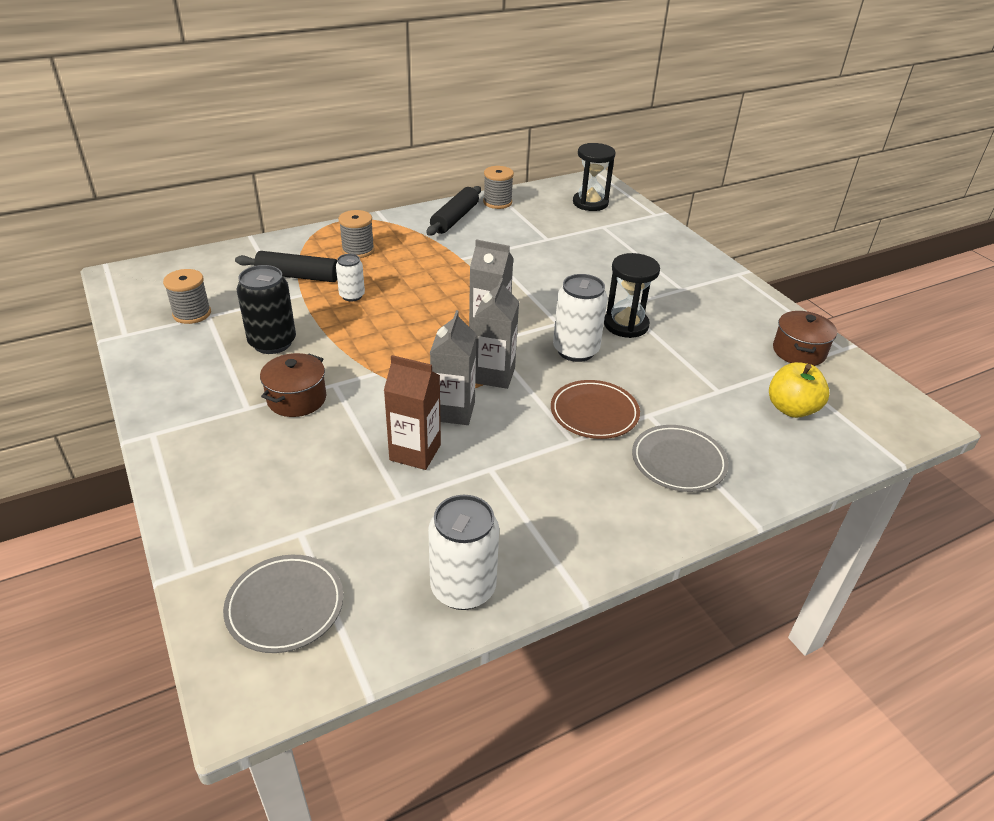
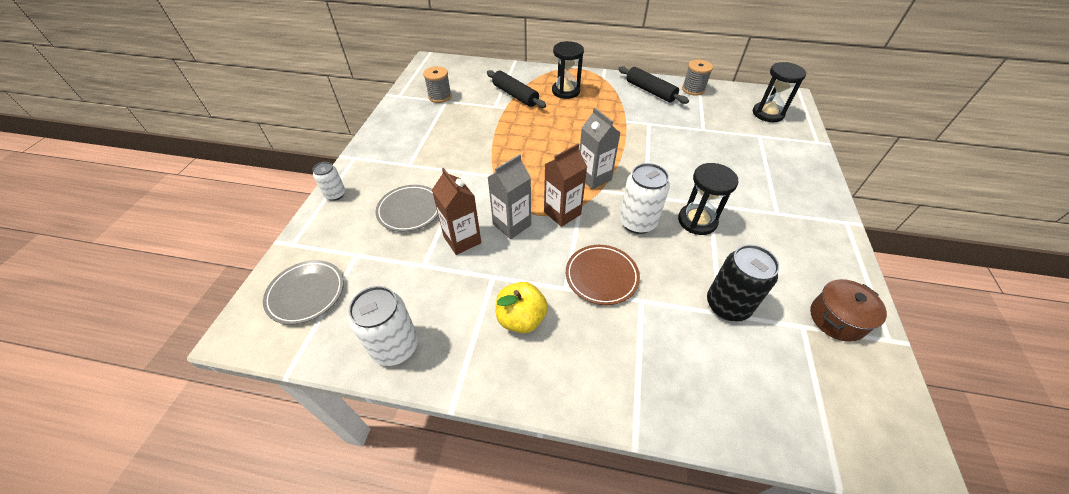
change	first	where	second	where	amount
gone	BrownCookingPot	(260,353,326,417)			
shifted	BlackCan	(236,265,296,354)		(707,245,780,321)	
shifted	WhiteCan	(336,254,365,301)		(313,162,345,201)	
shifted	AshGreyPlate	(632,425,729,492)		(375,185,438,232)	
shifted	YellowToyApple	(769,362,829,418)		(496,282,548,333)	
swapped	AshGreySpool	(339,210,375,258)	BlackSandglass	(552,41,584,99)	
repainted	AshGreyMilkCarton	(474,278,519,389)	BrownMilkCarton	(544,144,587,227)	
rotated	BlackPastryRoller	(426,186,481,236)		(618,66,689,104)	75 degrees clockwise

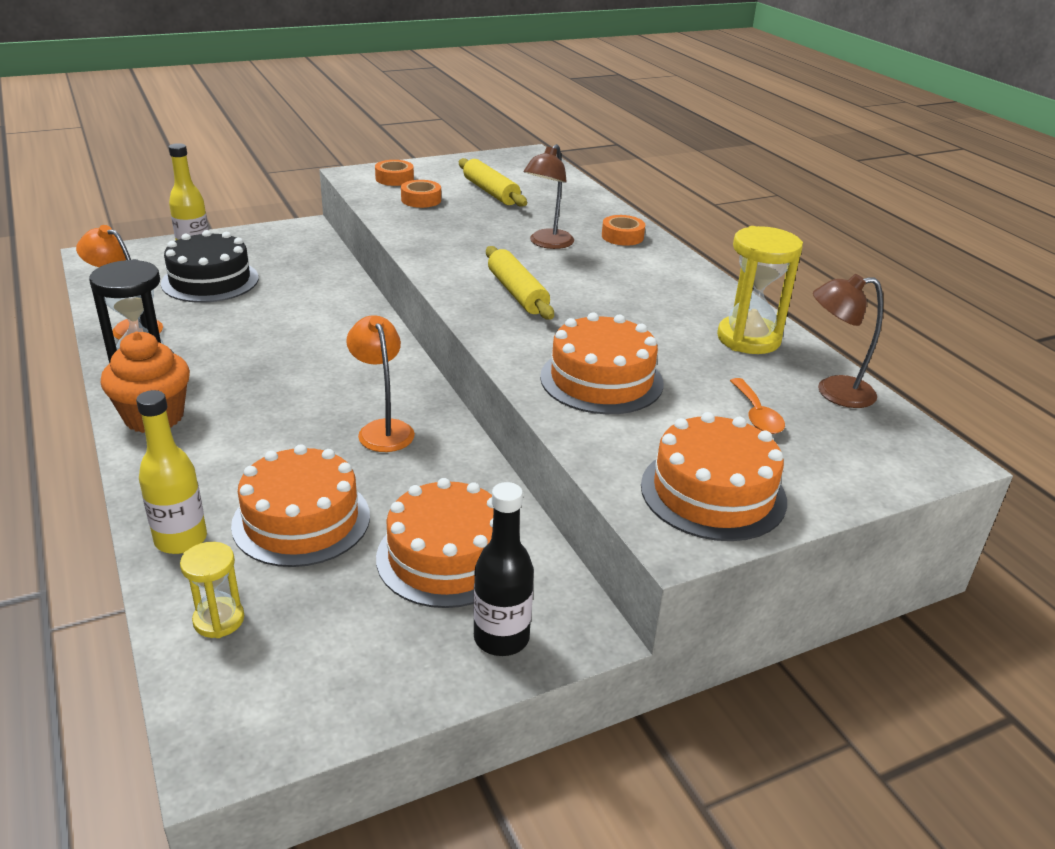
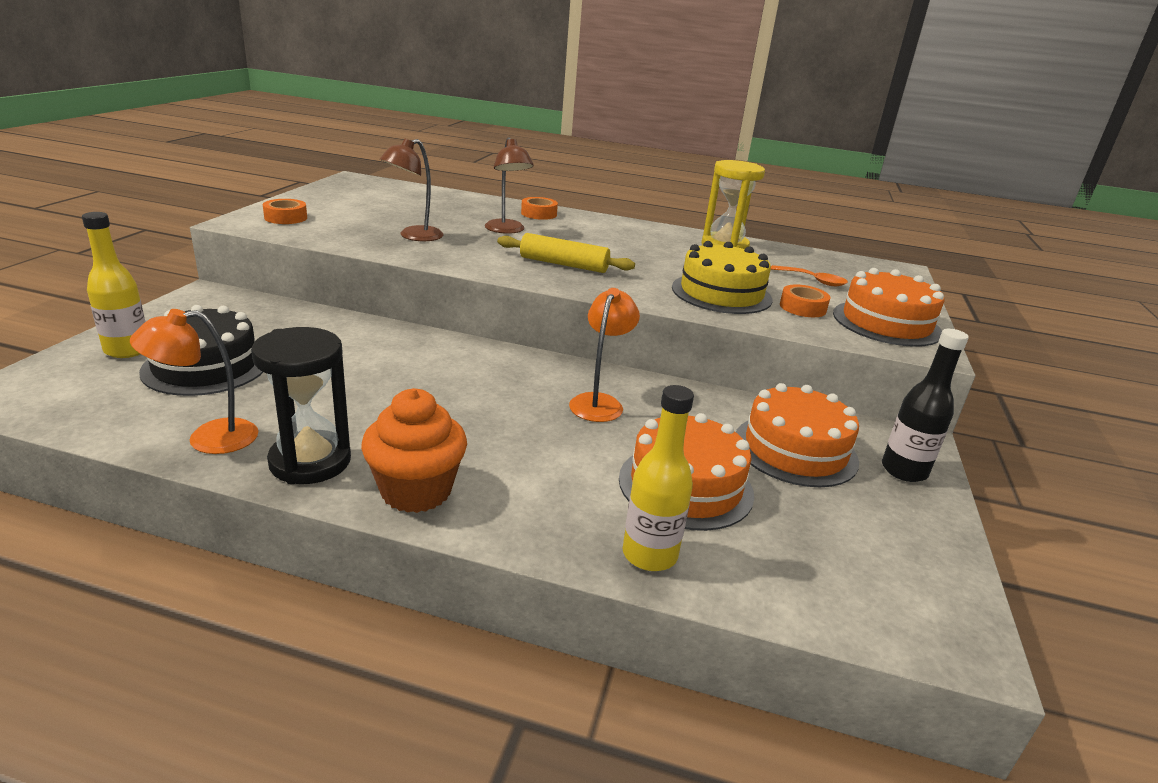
change	first	where	second	where	amount
gone	YellowSandglass	(180,542,244,638)			
gone	YellowPastryRoller	(459,158,527,207)			
shifted	OrangeTape	(401,180,441,208)		(780,284,830,317)	
shifted	BrownLamp	(813,274,883,408)		(380,138,443,241)	
repainted	OrangeCake	(540,313,664,414)	YellowCake	(672,241,772,314)	
rotated	OrangeLamp	(346,315,415,452)		(569,288,640,422)	90 degrees clockwise

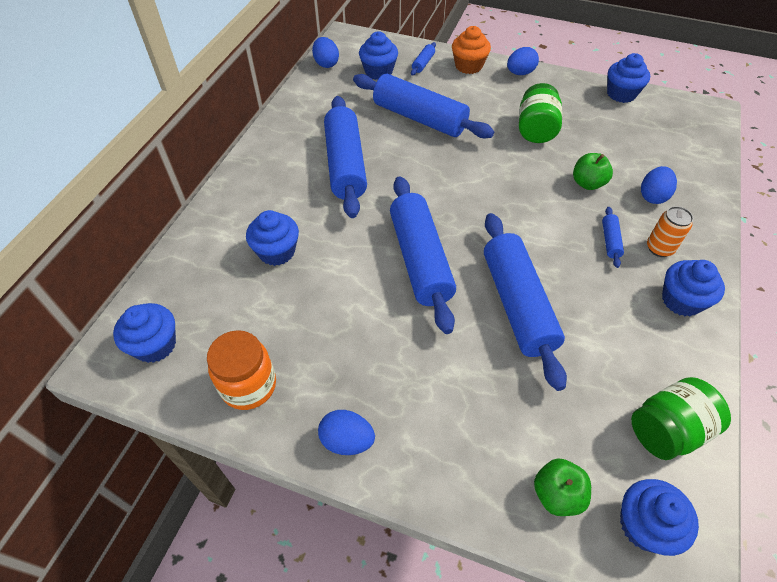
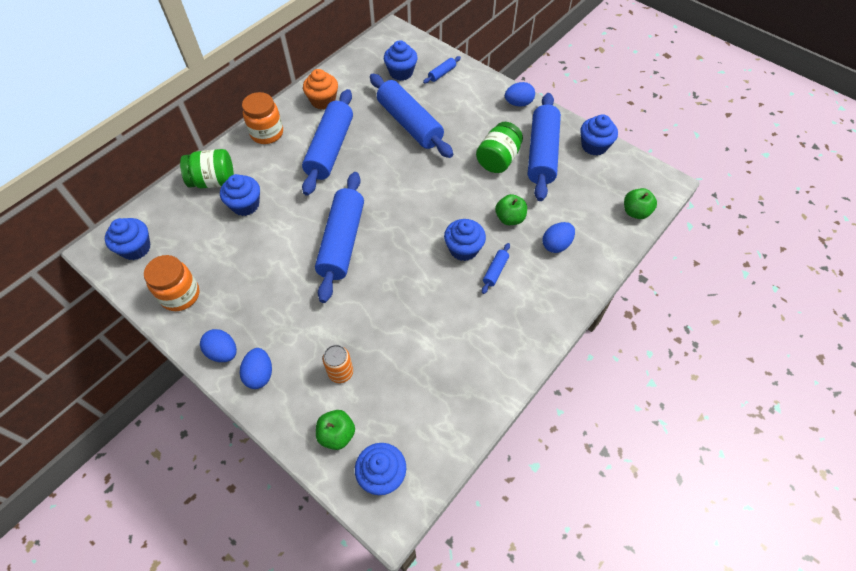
change	first	where	second	where	amount
new			OrangeJar	(242,92,283,144)	
new			GreenToyApple	(624,188,657,219)	
shifted	RoyalBlueEggShape	(312,37,339,68)		(240,348,272,389)	
shifted	OrangeFairyCake	(452,26,491,74)		(303,69,338,109)	
shifted	RoyalBluePastryRoller	(484,213,567,391)		(528,93,561,201)	
shifted	GreenJar	(631,377,731,460)		(180,149,234,188)	
shifted	OrangeCan	(647,206,693,257)		(323,345,353,383)	
shifted	RoyalBlueFairyCake	(662,260,725,316)		(444,219,486,261)	

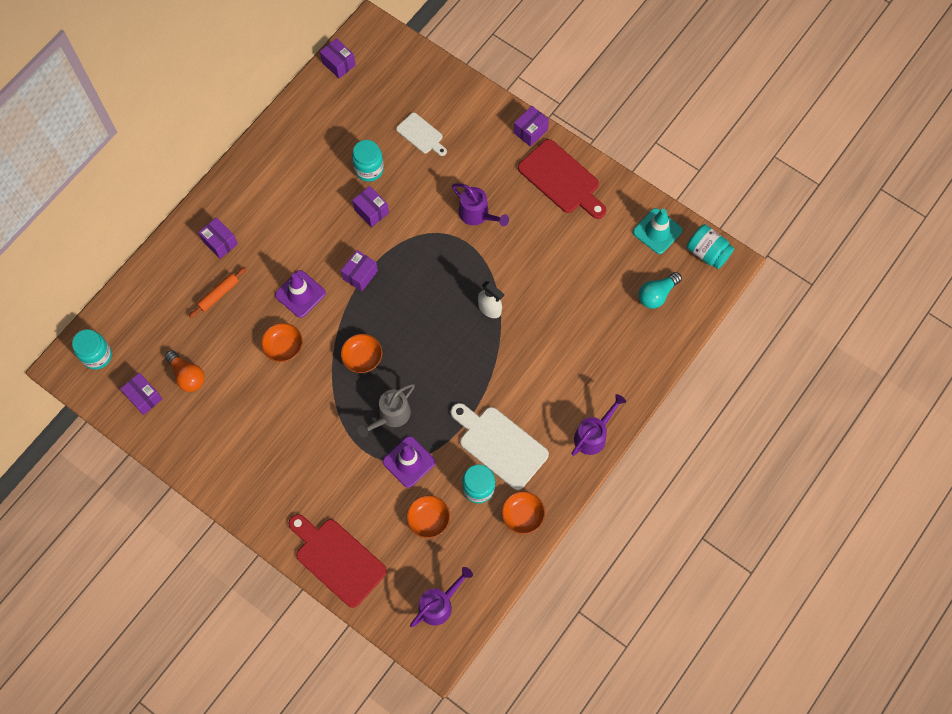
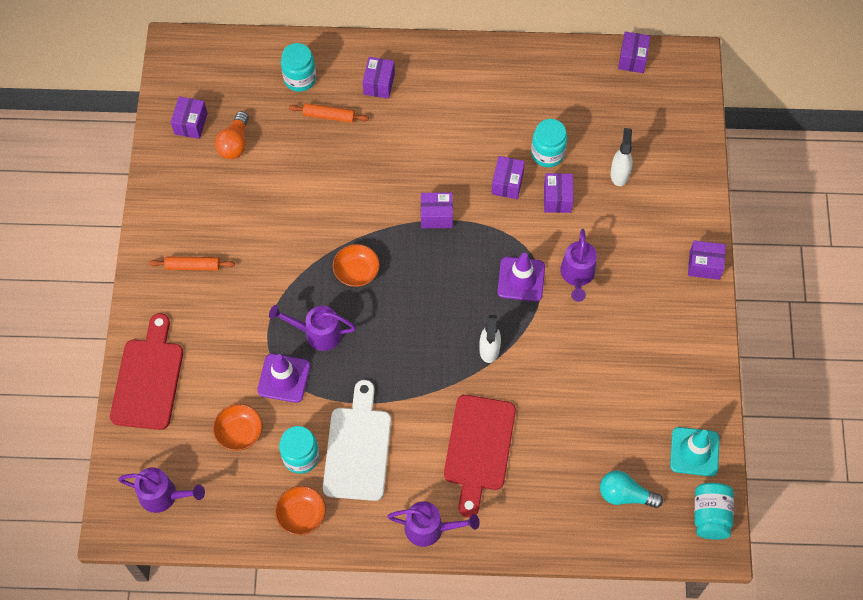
change	first	where	second	where	amount
gone	OrangeDeepDish	(261,323,303,362)			
new			OrangePastryRoller	(149,257,235,271)	
new			RoyalPurpleBox	(544,173,573,213)	
shifted	TurquoiseJar	(72,329,112,370)		(281,43,316,92)	
shifted	RoyalPurpleTrafficCone	(275,270,326,318)		(497,253,545,302)	
shifted	RedBreadBoard	(518,139,606,219)		(444,395,516,517)	
swapped	WhiteBreadBoard	(396,112,447,156)	WhiteSprayBottle	(610,128,632,186)	
repainted	AshGreyWateringPot	(358,384,415,438)	RoyalPurpleWateringPot	(269,305,356,351)	

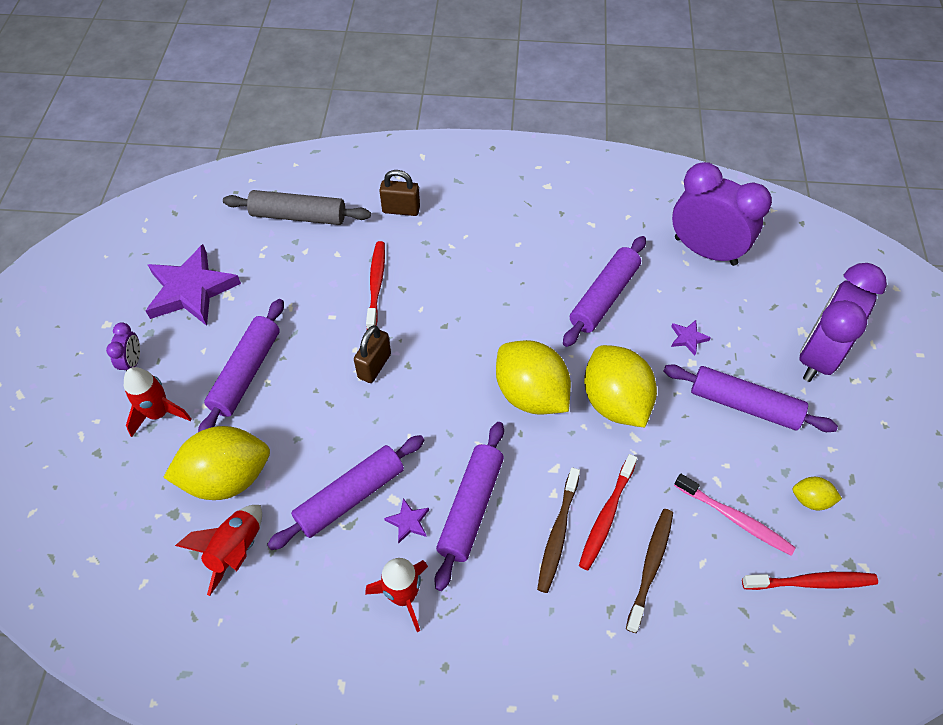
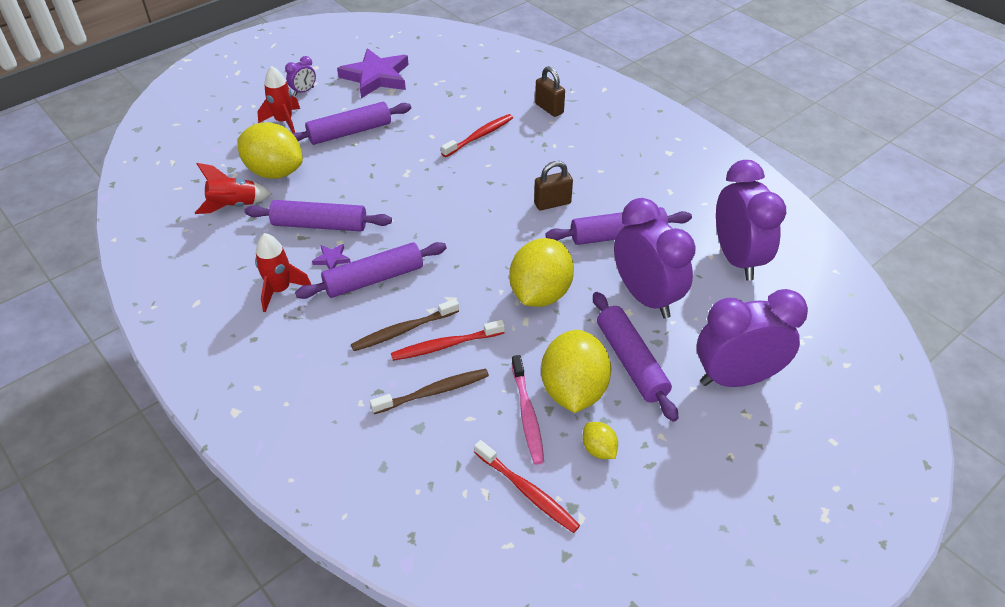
change	first	where	second	where	amount
gone	AshGreyPastryRoller	(223,190,371,225)			
shifted	BrownLock	(354,325,391,383)		(534,161,573,210)	
shifted	YellowCitrusFruit	(496,340,571,415)		(541,330,611,413)	
swapped	RoyalPurpleStarShape	(671,320,711,355)	RoyalPurpleClock	(614,198,696,318)	

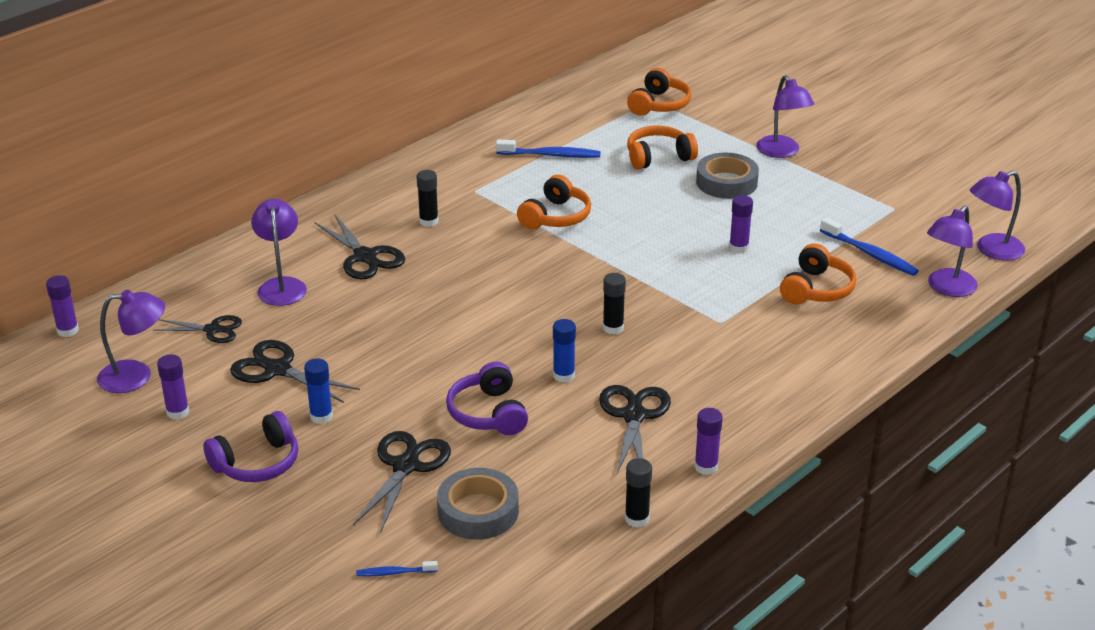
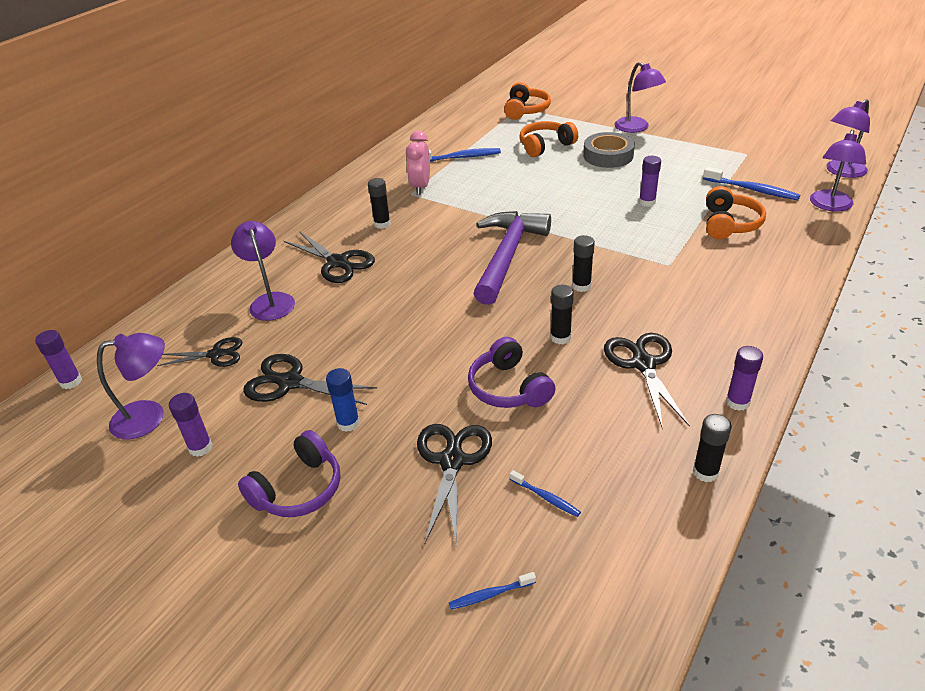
change	first	where	second	where	amount
gone	OrangeOverEarHeadphones	(517,175,591,229)			
new			PinkClock	(406,131,430,195)	
new			RoyalPurpleHammer	(473,211,551,305)	
swapped	AshGreyTape	(437,468,519,540)	RoyalBlueToothbrush	(509,470,581,517)	
repainted	RoyalBlueGlue	(553,319,576,383)	BlackGlue	(551,285,574,344)	

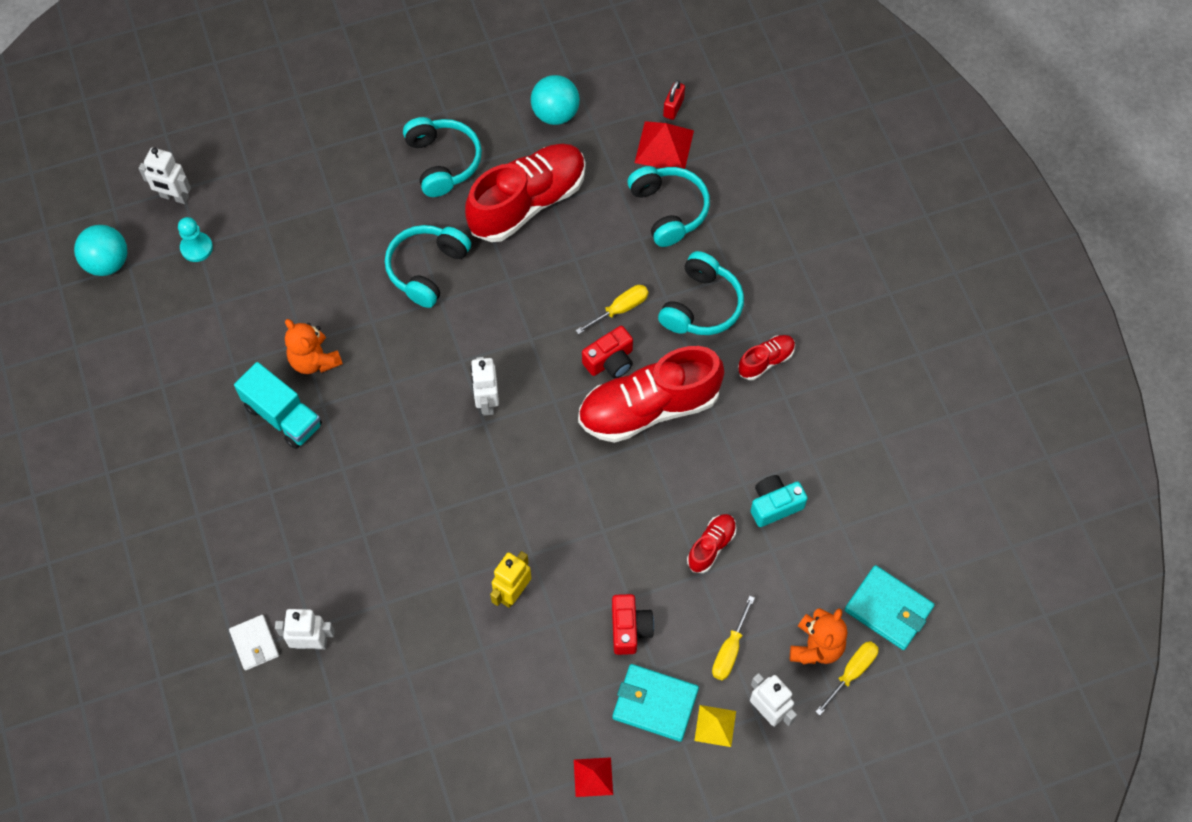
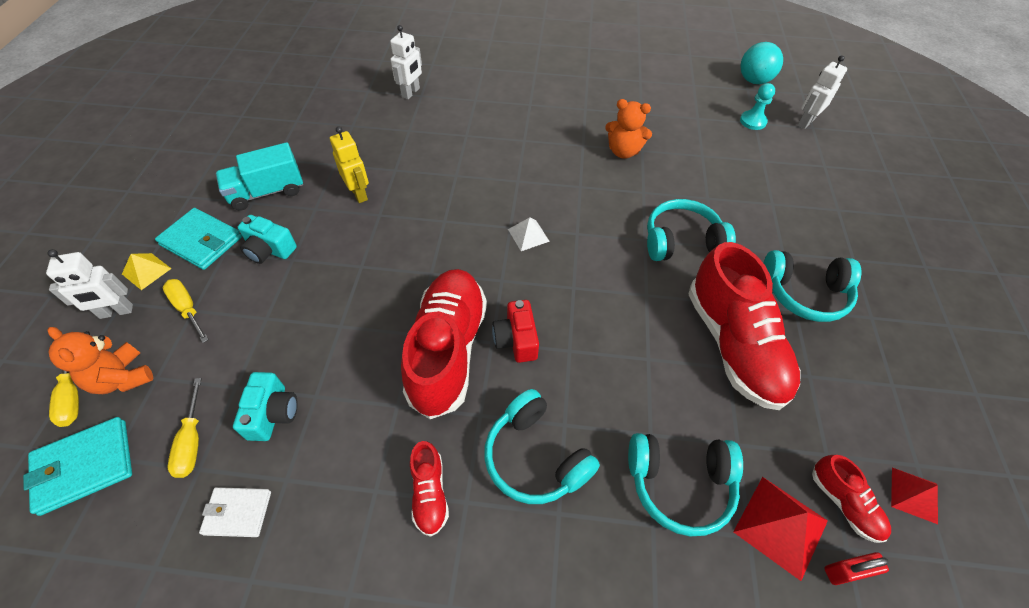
change	first	where	second	where	amount
gone	TurquoiseSphere	(531,75,580,125)			
shifted	WhiteBillfold	(229,615,279,670)		(199,487,271,537)	
shifted	TurquoiseLorry	(234,362,322,449)		(216,142,303,211)	
shifted	RedPyramidShape	(574,757,613,797)		(891,467,938,524)	
shifted	YellowScrewdriver	(575,285,649,335)		(168,378,202,478)	
shifted	RedLaceUpShoe	(687,514,737,573)		(812,455,891,543)	
swapped	WhiteRobotFigure	(470,357,499,416)	WhitePyramidShape	(508,217,550,251)	
repainted	RedCamera	(612,594,654,655)	TurquoiseCamera	(238,215,297,264)	
rotated	OrangeStuffedBear	(285,319,343,374)		(605,99,652,159)	150 degrees counterclockwise
rotated	TurquoiseOverEarHeadphones	(385,225,471,308)		(647,199,736,261)	60 degrees counterclockwise
rotated	TurquoiseBillfold	(613,664,699,742)		(155,208,242,270)	75 degrees clockwise
rotated	RedLock	(663,80,685,120)		(824,552,889,585)	60 degrees counterclockwise

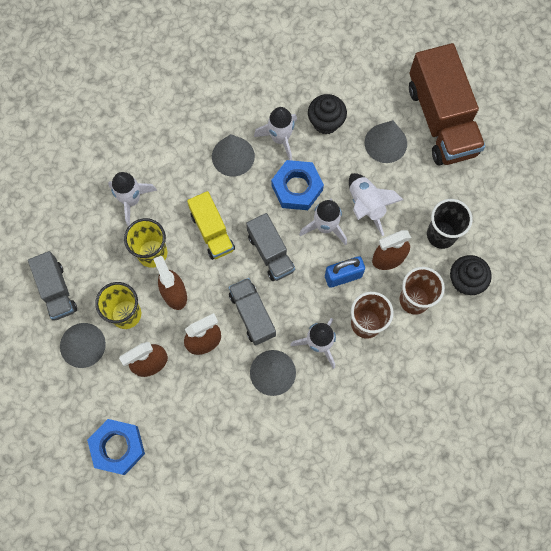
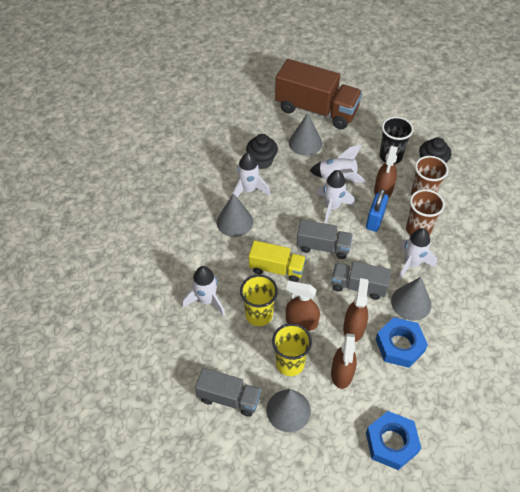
change	first	where	second	where	amount
shifted	RoyalBlueHexagonNut	(271,160,324,210)		(375,317,428,368)	

